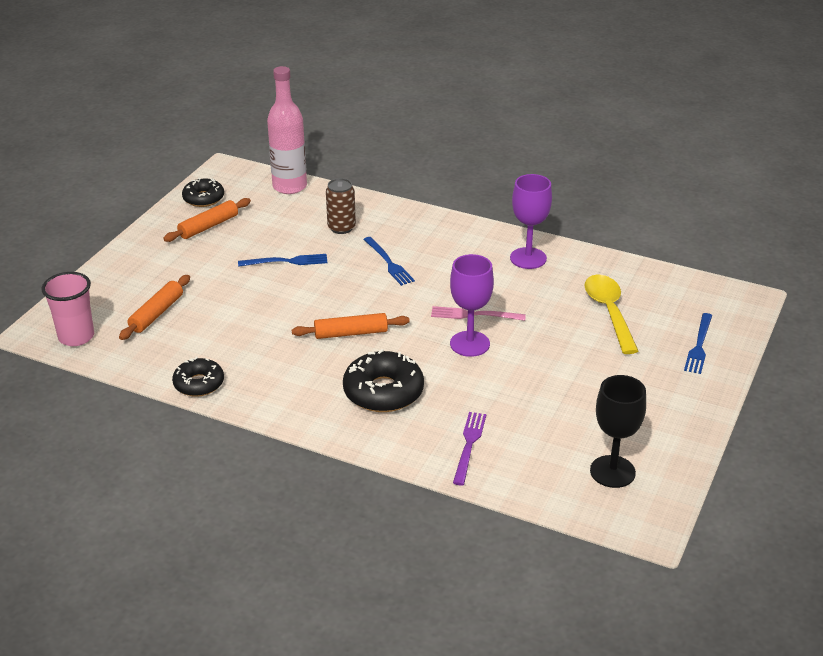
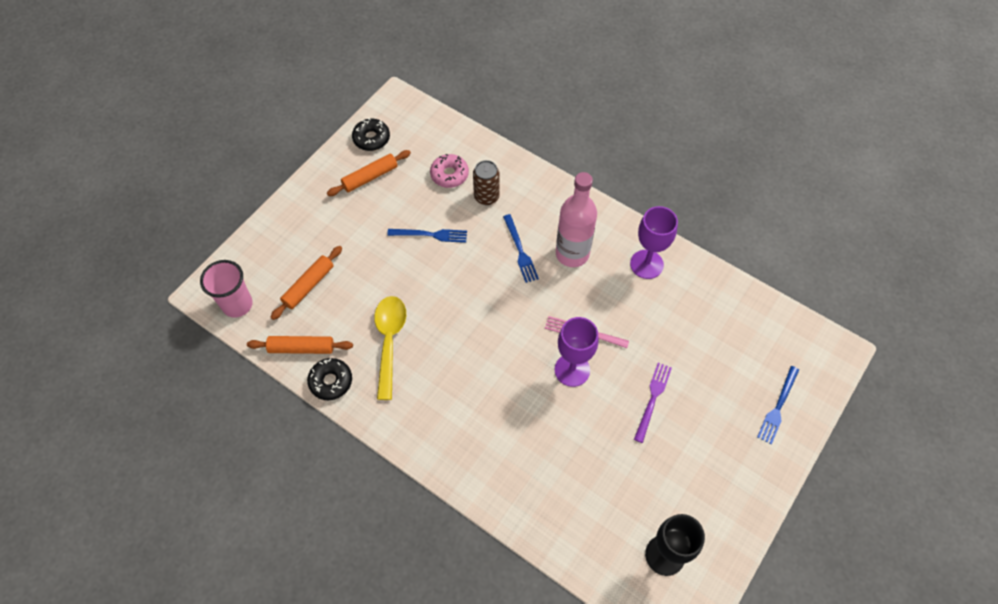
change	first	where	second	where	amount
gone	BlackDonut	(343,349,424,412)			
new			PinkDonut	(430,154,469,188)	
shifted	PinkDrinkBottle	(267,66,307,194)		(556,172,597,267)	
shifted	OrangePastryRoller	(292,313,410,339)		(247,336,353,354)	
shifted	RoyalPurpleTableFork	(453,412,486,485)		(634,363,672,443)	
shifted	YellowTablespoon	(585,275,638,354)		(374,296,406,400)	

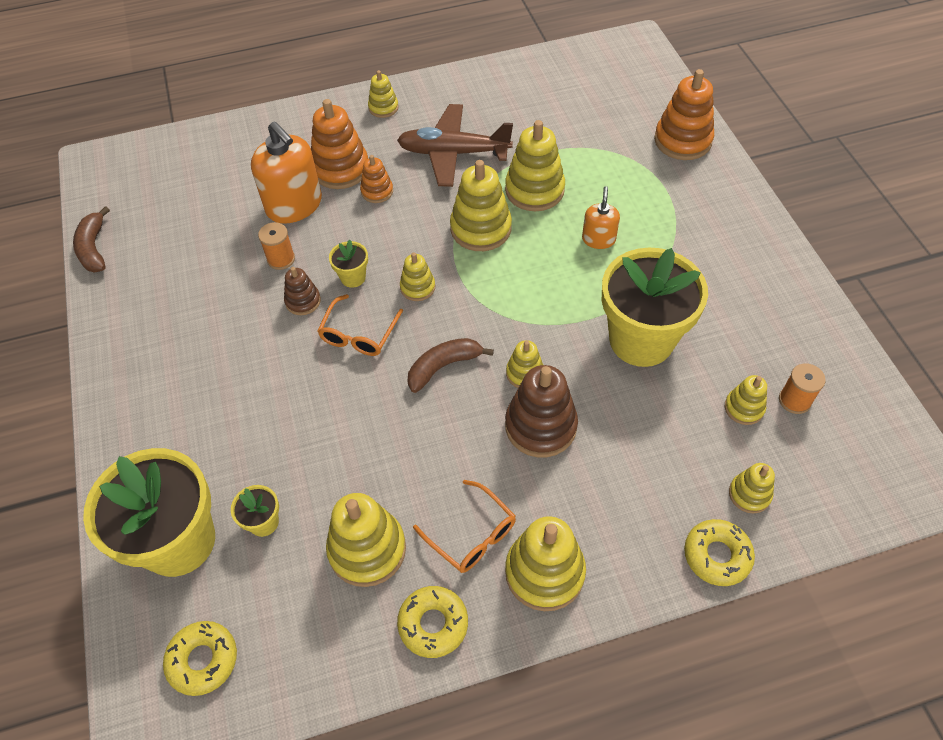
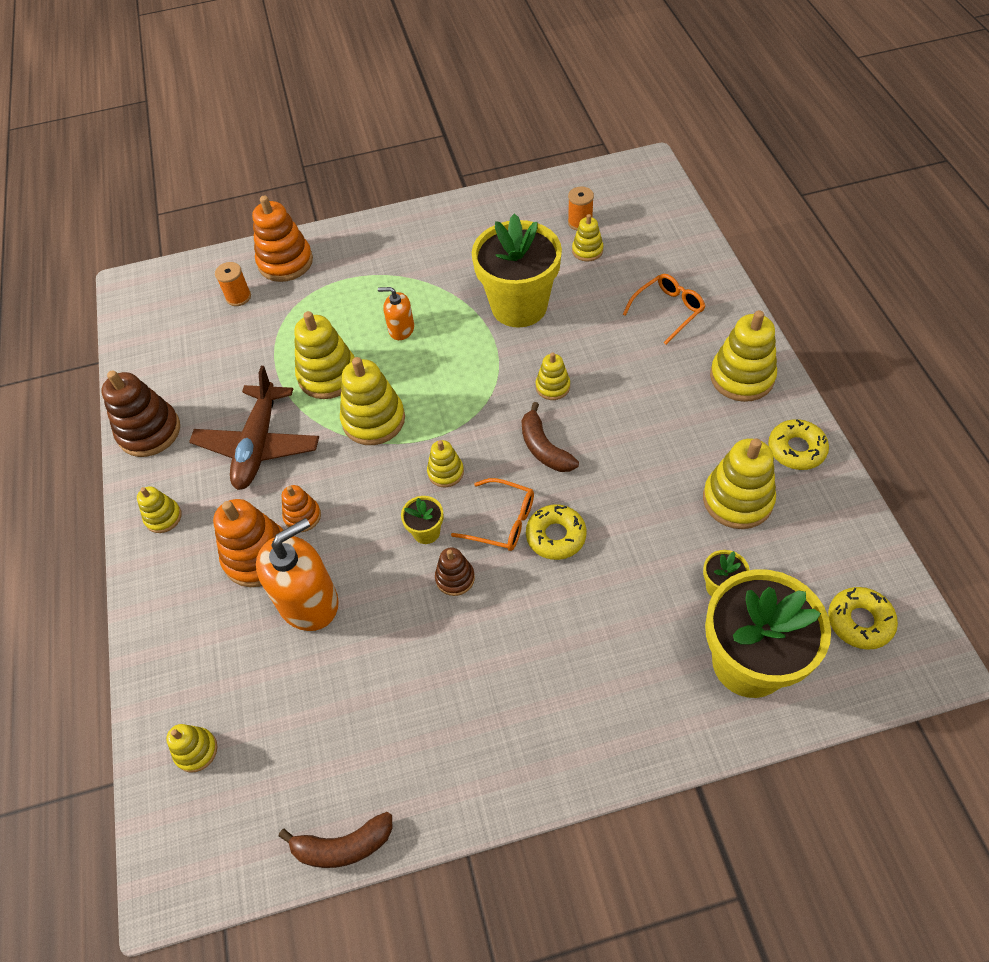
change	first	where	second	where	amount
shifted	OrangeSpool	(258,222,295,270)		(215,262,251,306)	
shifted	OrangeEyeglasses	(413,480,516,573)		(623,274,705,345)	
shifted	BrownStackingToy	(505,365,578,457)		(101,370,180,457)	
shifted	YellowDonut	(684,519,755,586)		(526,504,587,560)	
shifted	YellowStackingToy	(729,463,775,513)		(166,724,217,773)	

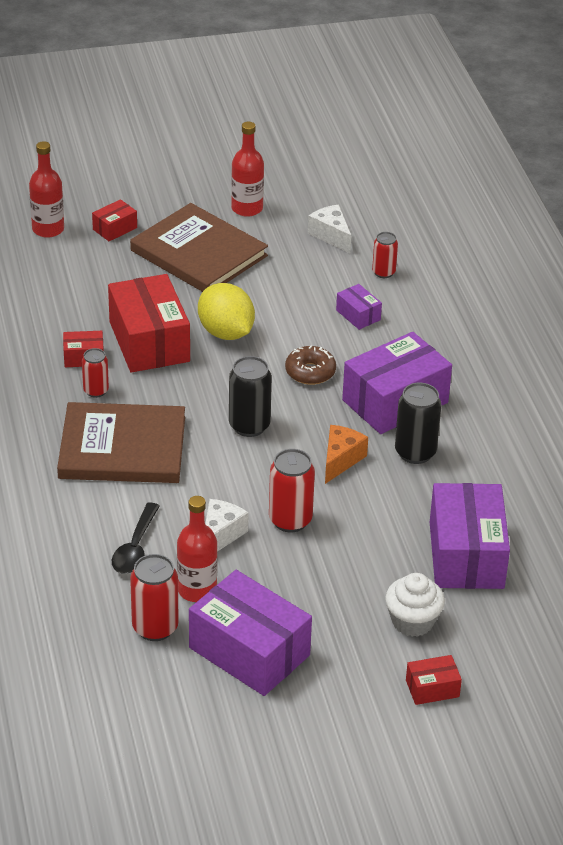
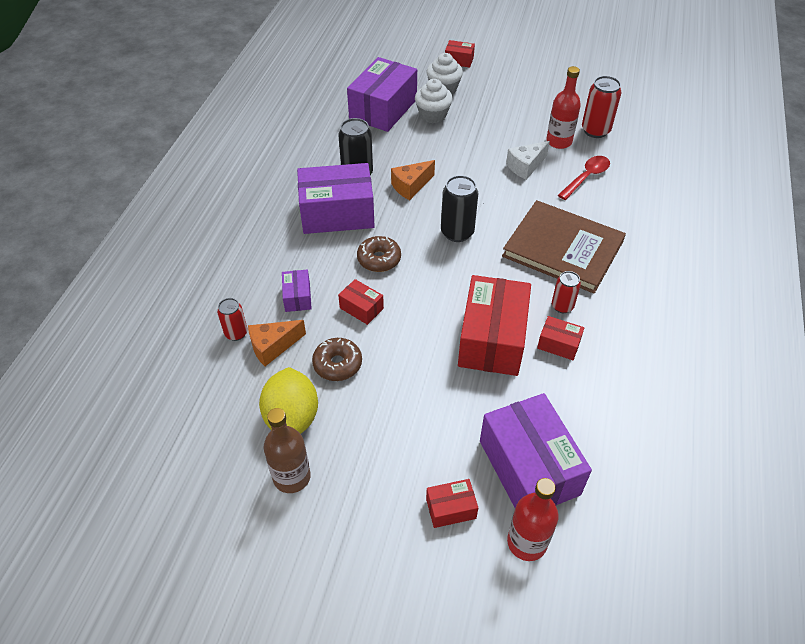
change	first	where	second	where	amount
gone	BrownHardback	(130,203,268,292)			
gone	RedCan	(269,449,315,532)			
gone	WhitePieceOfCheese	(308,205,351,253)			
new			OrangePieceOfCheese	(248,320,306,366)	
new			BrownDonut	(312,338,362,381)	
new			RedBox	(338,279,384,325)	
new			WhiteFairyCake	(415,79,453,123)	
shifted	RoyalPurpleBox	(189,570,312,696)		(480,393,592,508)	
shifted	YellowCitrusFruit	(198,283,255,340)		(259,367,318,434)	
repainted	BlackTablespoon	(112,502,160,574)	RedTablespoon	(558,156,610,200)	
repainted	RedDrinkBottle	(231,122,264,217)	BrownDrinkBottle	(264,408,311,493)	

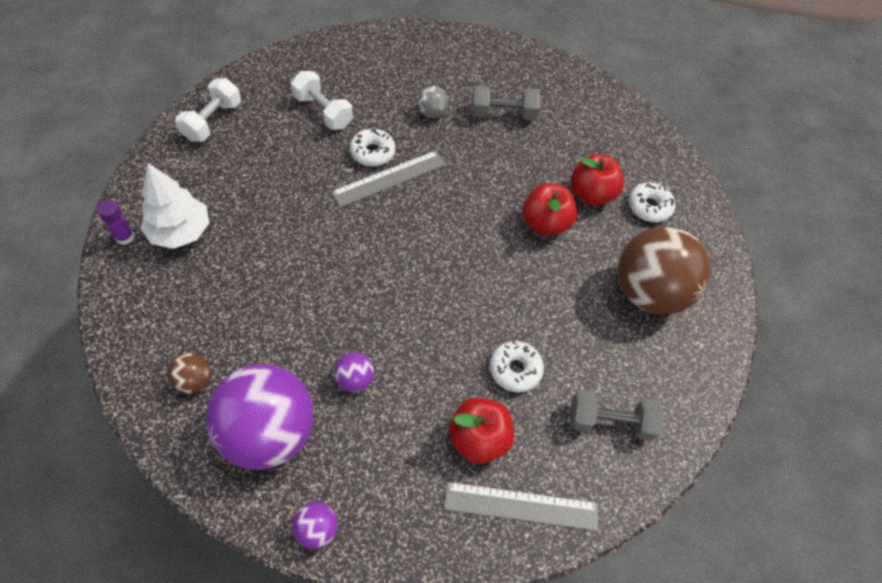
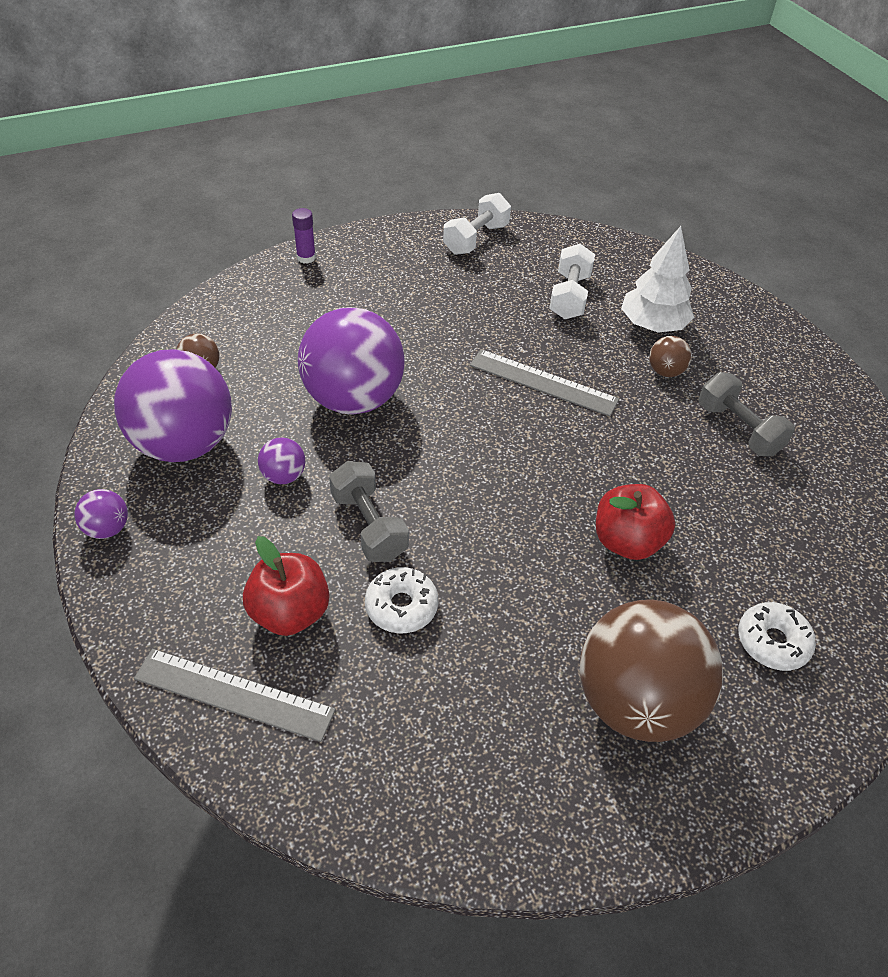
change	first	where	second	where	amount
gone	WhiteDonut	(350,129,395,167)			
gone	RedToyApple	(571,154,624,206)			
new			RoyalPurpleSphere	(298,307,405,415)	
shifted	WhiteFirTree	(140,163,209,249)		(621,226,695,333)	
shifted	AshGreyFreeWeight	(570,390,664,441)		(329,461,409,562)	
repainted	AshGreySphere	(417,86,448,118)	BrownSphere	(649,336,692,377)	
rotated	WhiteFreeWeight	(175,78,241,142)		(443,193,511,255)	45 degrees counterclockwise
rotated	AshGreyMeasuringStick	(444,482,598,531)		(134,649,336,742)	45 degrees counterclockwise

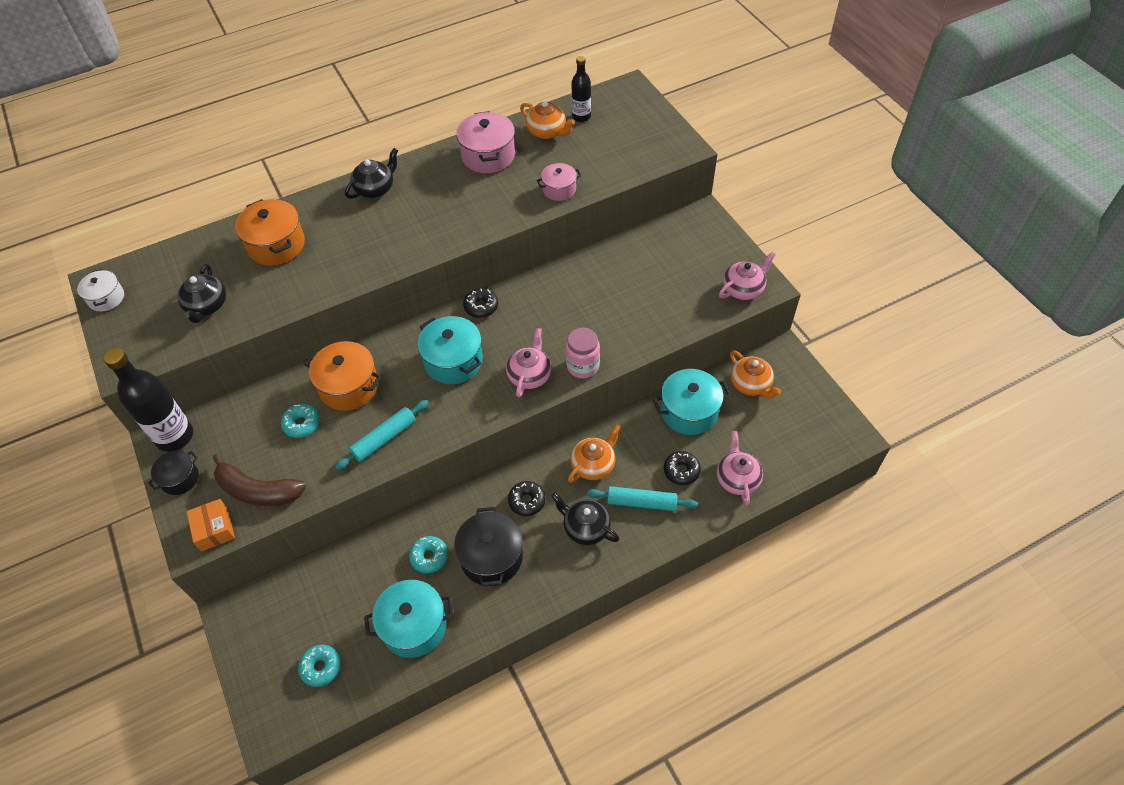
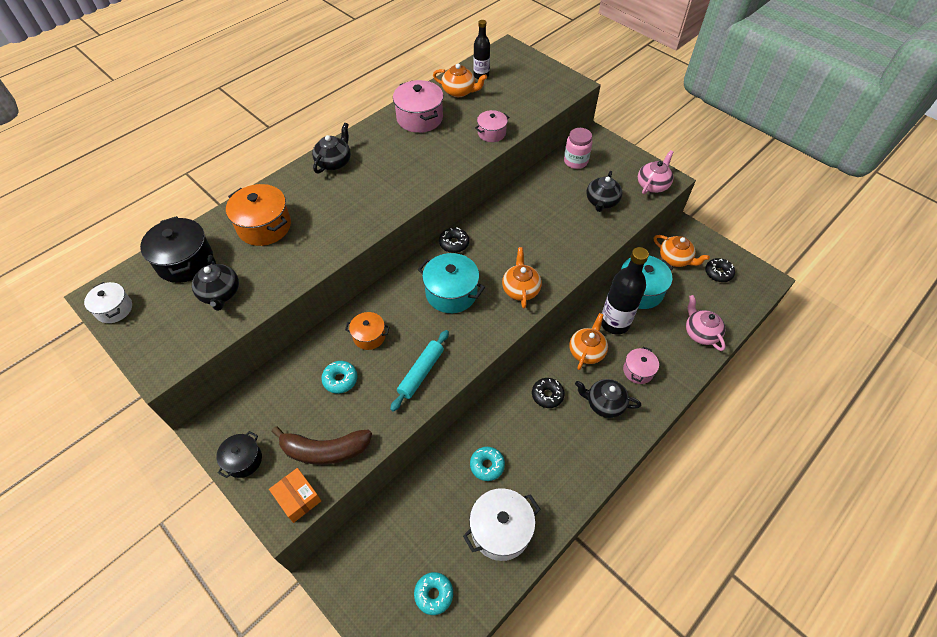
change	first	where	second	where	amount
new			BlackChinaTeapot	(586,171,623,212)	
shifted	BlackDrinkBottle	(103,348,193,452)		(601,247,649,335)	
shifted	BlackCookingPot	(454,507,523,587)		(140,216,213,283)	
shifted	PinkJar	(566,328,600,379)		(564,128,592,169)	
shifted	BlackDonut	(664,451,701,485)		(705,258,735,282)	
swapped	TurquoisePastryRoller	(587,486,698,511)	PinkCookingPot	(623,347,659,384)	
repainted	TurquoiseCookingPot	(364,580,454,658)	WhiteCookingPot	(463,488,541,561)	
repainted	PinkChinaTeapot	(506,328,551,397)	OrangeChinaTeapot	(502,247,542,309)	
scaled	OrangeCookingPot	(304,341,382,411)		(345,312,390,350)	x0.60

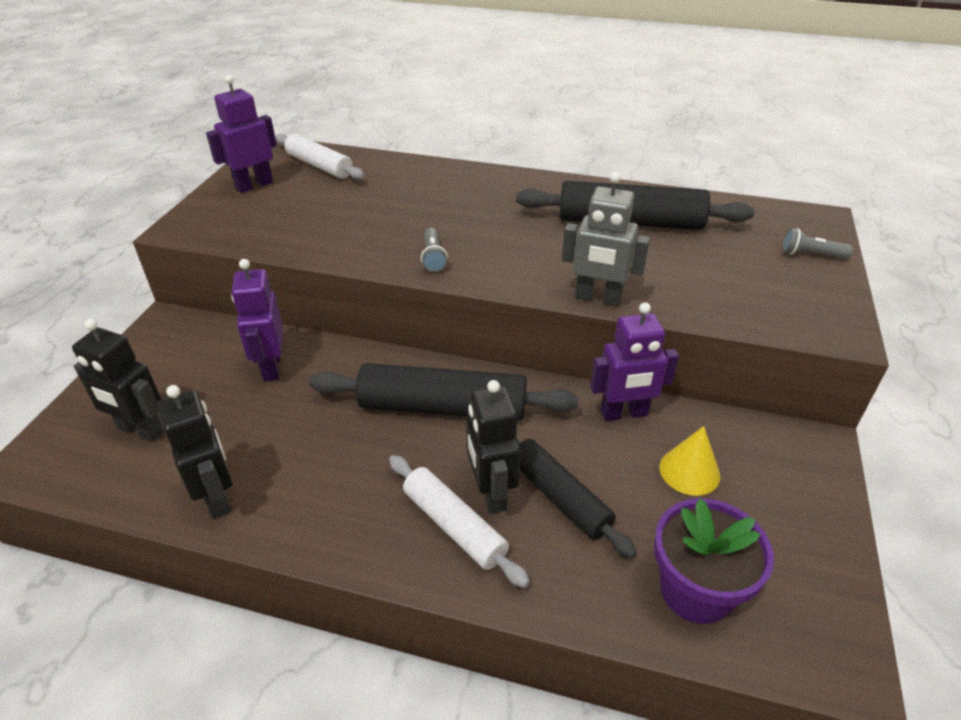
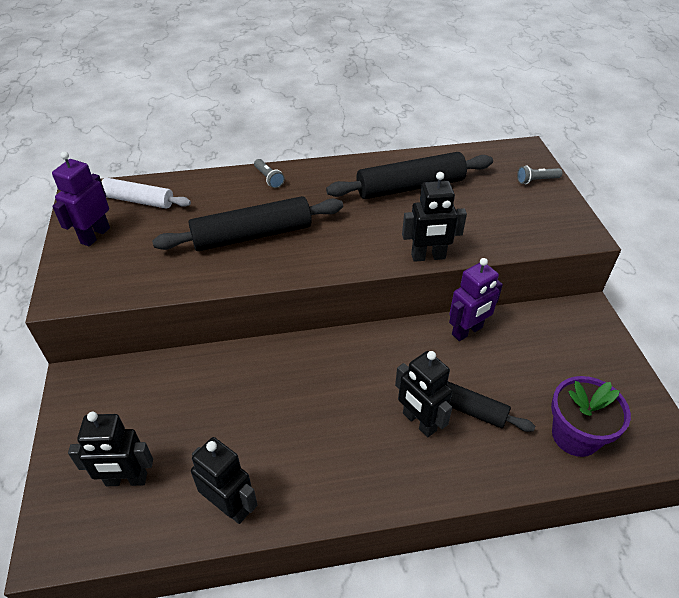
change	first	where	second	where	amount
gone	RoyalPurpleRobotFigure	(231,259,283,382)			
gone	WhitePastryRoller	(389,455,530,588)			
gone	YellowCone	(659,426,720,496)			
shifted	BlackPastryRoller	(309,363,578,420)		(152,196,343,251)	
shifted	AshGreyPocketTorch	(421,228,448,272)		(254,159,285,188)	
repainted	AshGreyRobotFigure	(562,172,650,306)	BlackRobotFigure	(402,172,467,262)	

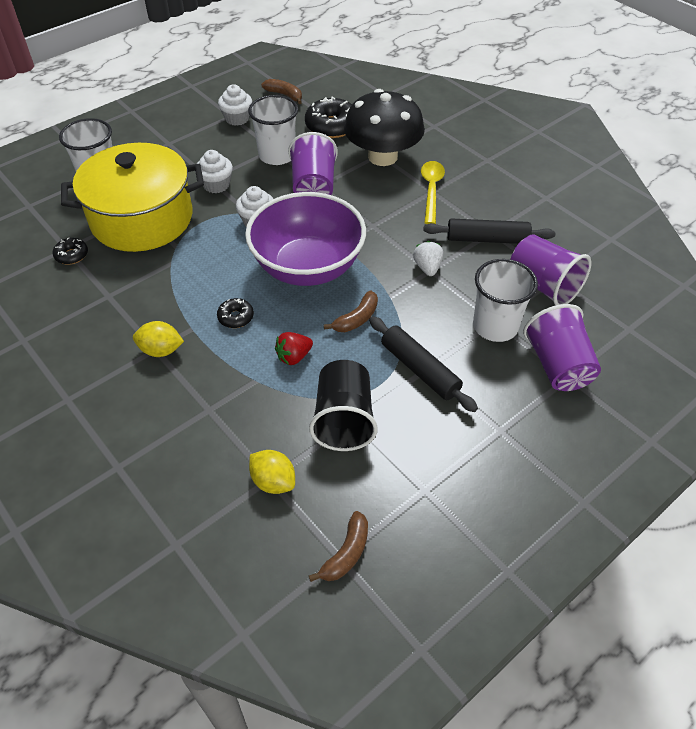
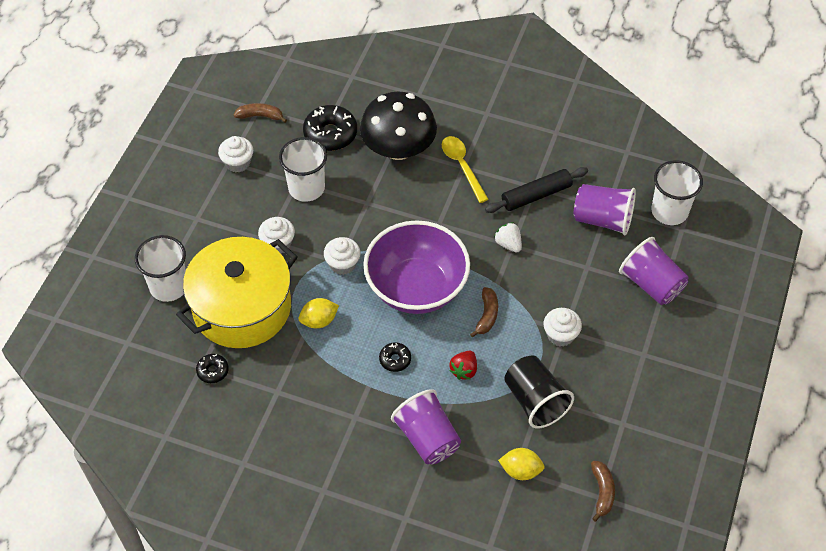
change	first	where	second	where	amount
shifted	YellowCitrusFruit	(133,321,184,357)		(299,298,339,328)	
shifted	RoyalPurpleCup	(288,132,338,195)		(391,389,461,464)	
shifted	WhiteCup	(473,259,538,342)		(651,160,703,225)	
swapped	BlackPastryRoller	(369,316,478,412)	WhiteFairyCake	(544,308,582,347)	

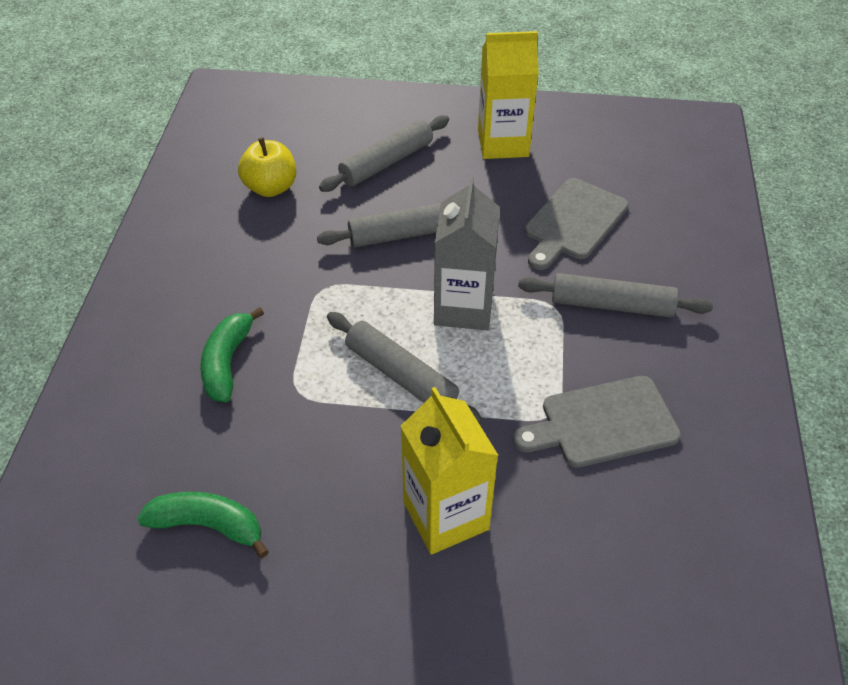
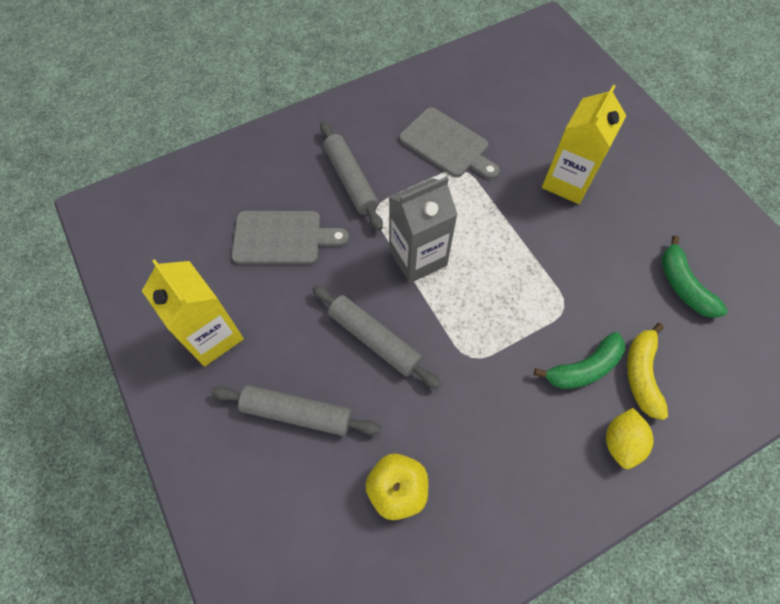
change	first	where	second	where	amount
gone	AshGreyPastryRoller	(327,312,482,424)			
new			YellowCitrusFruit	(606,408,654,469)	
new			YellowBananaFruit	(627,323,668,420)	

